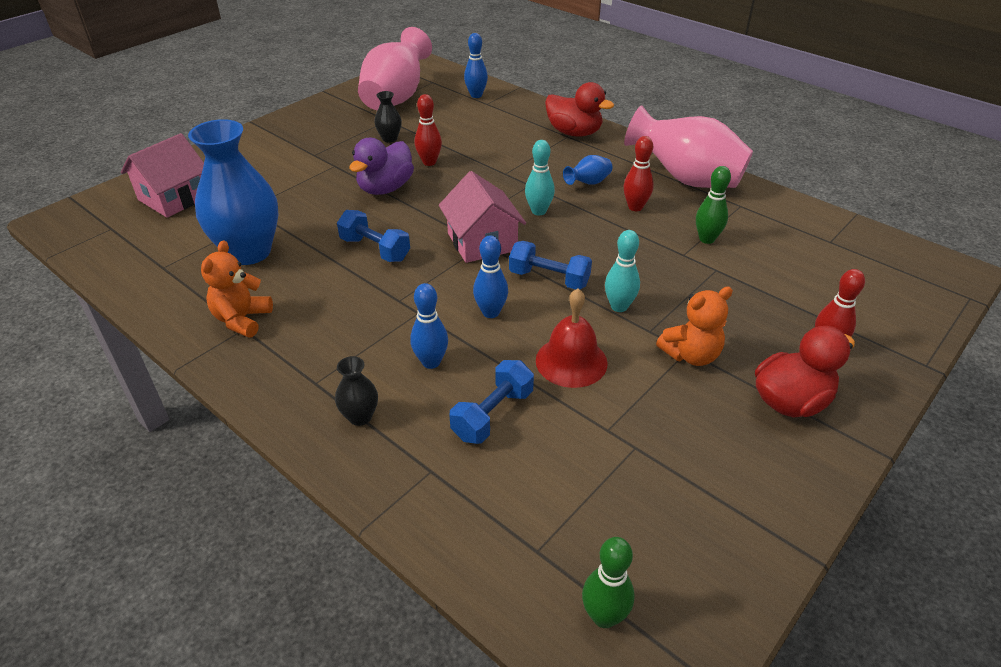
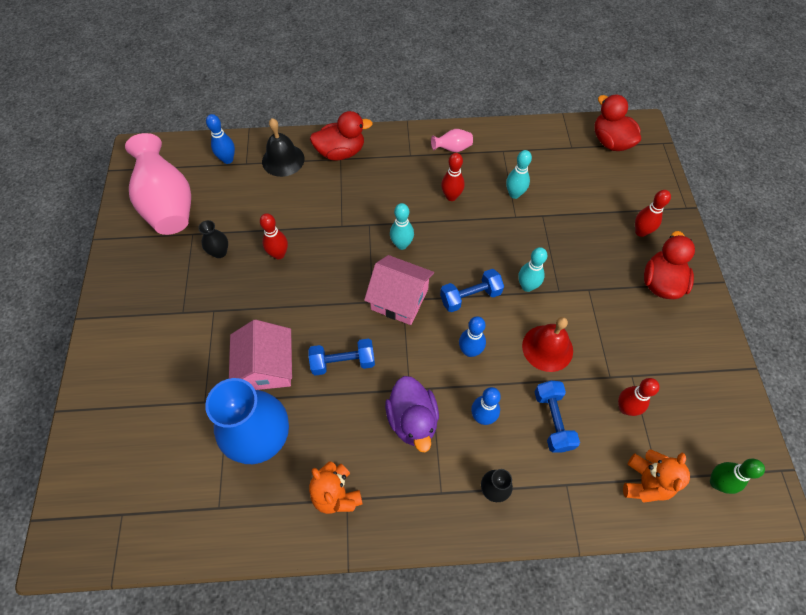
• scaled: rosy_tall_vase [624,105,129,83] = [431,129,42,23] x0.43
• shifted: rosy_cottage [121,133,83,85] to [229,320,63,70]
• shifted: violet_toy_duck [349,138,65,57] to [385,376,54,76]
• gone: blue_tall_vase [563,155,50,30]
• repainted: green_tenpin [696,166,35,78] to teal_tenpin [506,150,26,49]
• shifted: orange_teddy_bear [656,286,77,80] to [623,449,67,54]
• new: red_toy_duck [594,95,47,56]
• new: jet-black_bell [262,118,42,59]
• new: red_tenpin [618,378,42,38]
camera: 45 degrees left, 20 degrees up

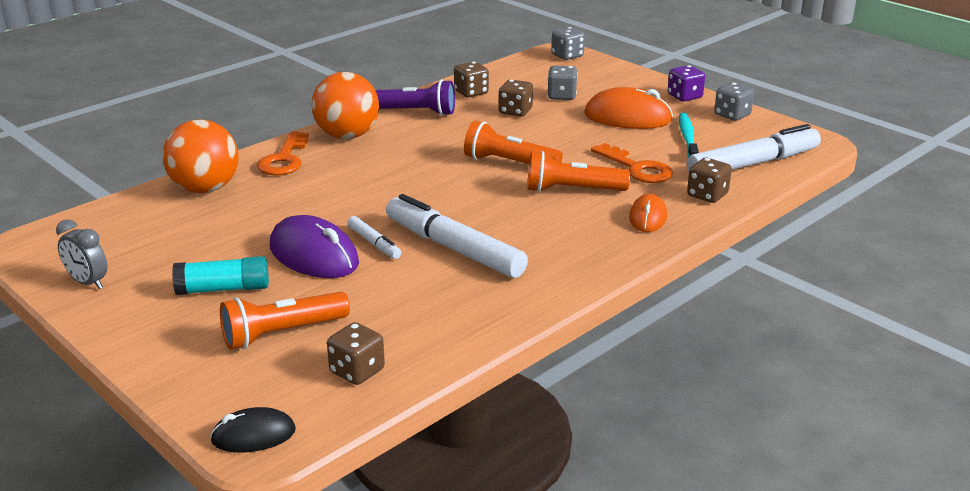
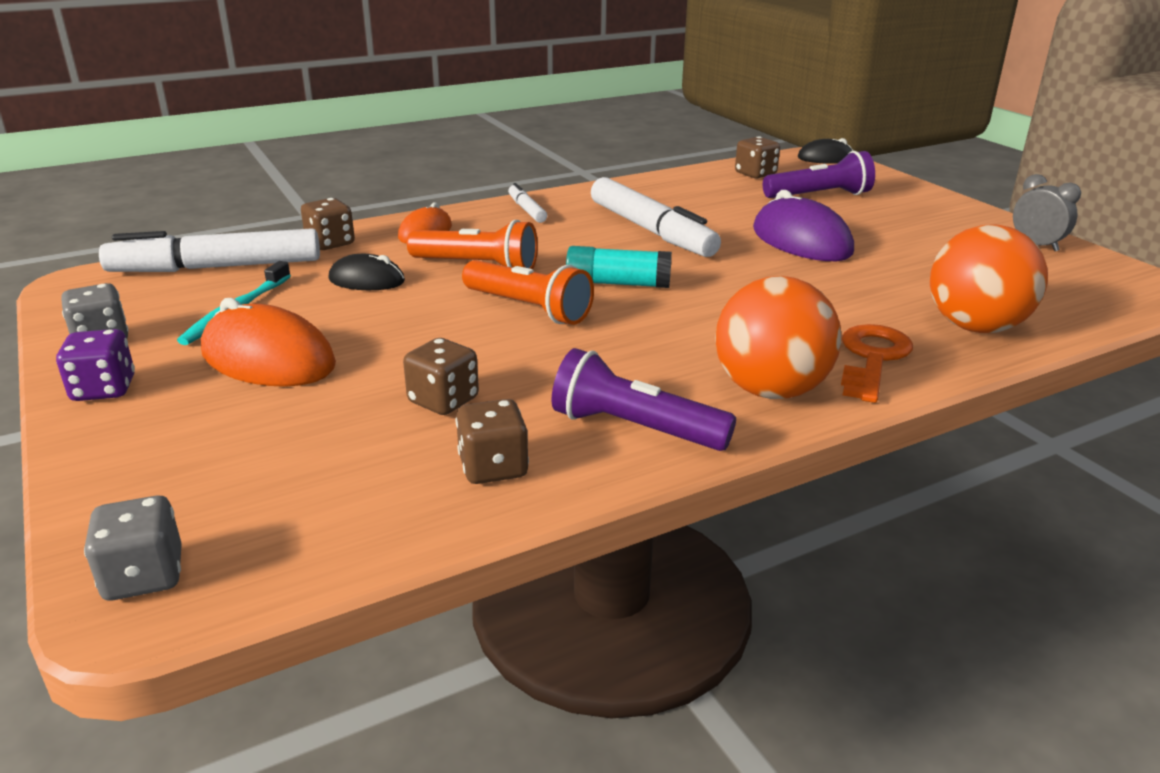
• gone: ash-grey_die [547,66,31,34]
• swapped: orange_latchkey [591,143,82,40] to jet-black_computer_mouse [328,254,77,36]
• shifted: snow-white_marker [347,216,54,43] to [508,183,39,40]
• shifted: teal_glue [172,256,97,39] to [566,246,106,42]
• repainted: orange_pocket_torch [220,292,130,58] to violet_pocket_torch [763,151,112,47]
camera: 165 degrees left, 0 degrees up

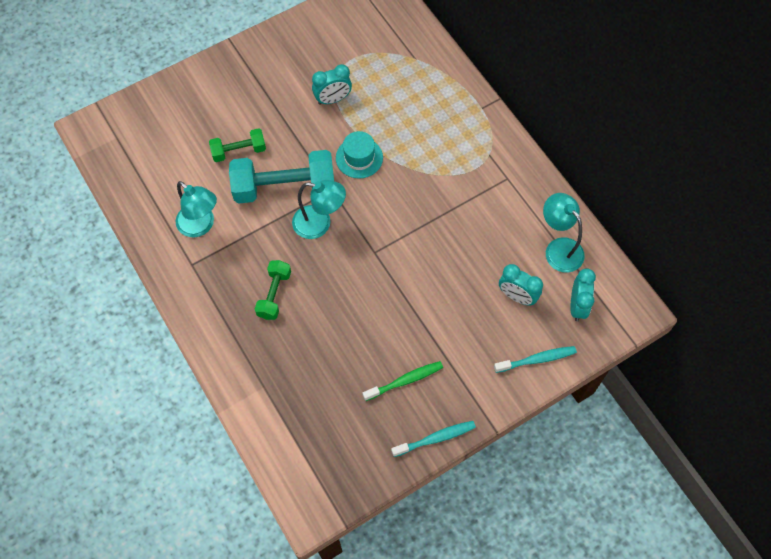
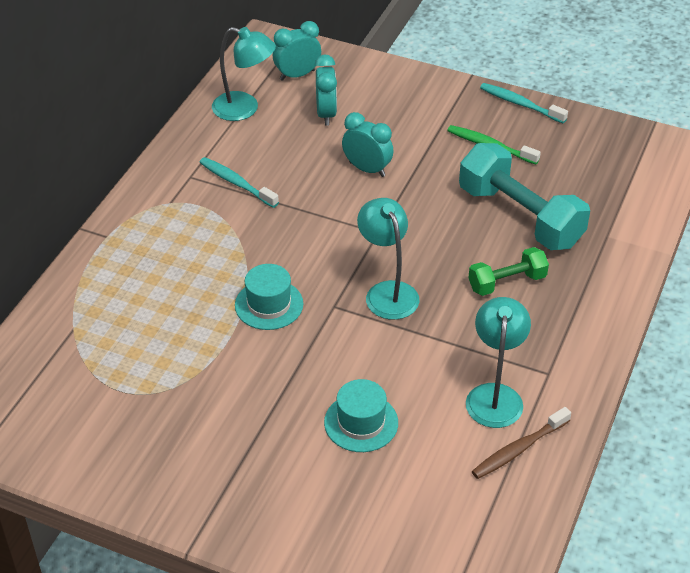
• shifted: teal_bedside_clock [312,64,40,41] to [342,112,52,65]
• swapped: green_free_weight [209,128,57,34] to teal_hat [324,379,74,73]
• shifted: teal_free_weight [229,150,105,54] to [459,143,131,107]
• rotated: teal_reading_lamp [543,193,42,80] = [212,27,64,94] 90 degrees counterclockwise
• shifted: teal_toothbrush [494,346,83,27] to [199,157,80,51]
• new: brown_toothbrush [472,407,99,72]
camera: 125 degrees left, 20 degrees down

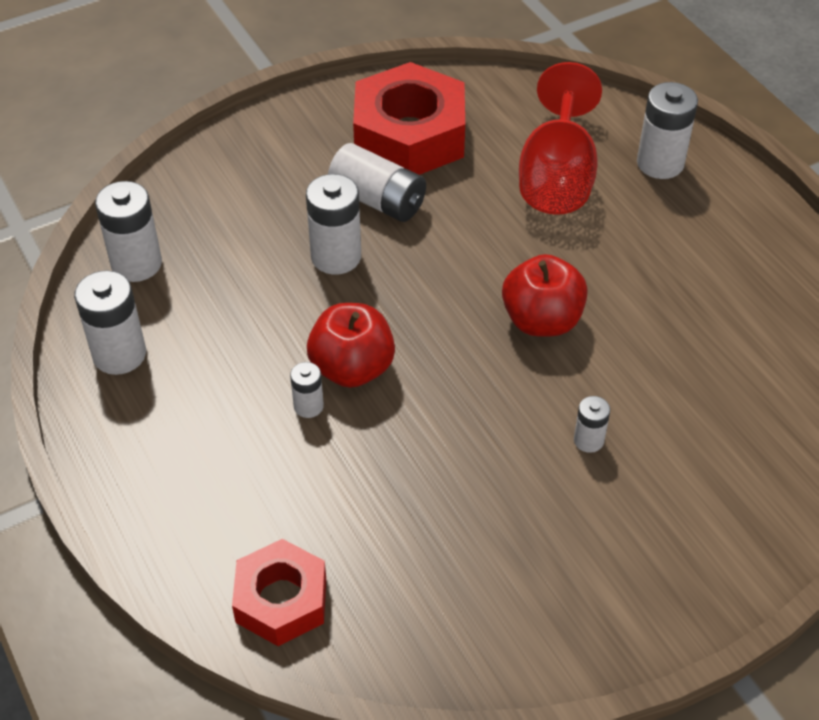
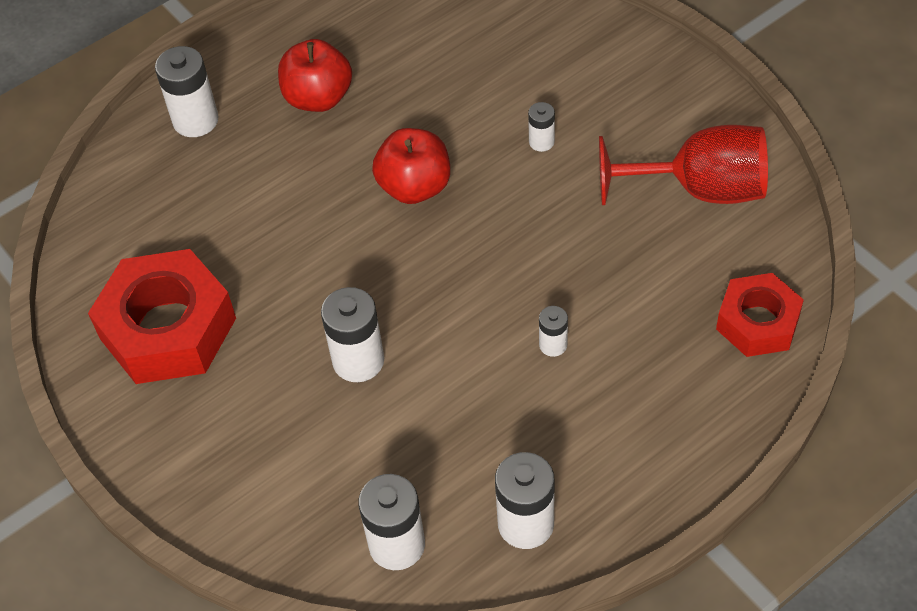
• shifted: red_chalice [519,62,83,153] to [599,125,169,80]
• gone: snow-white_power_cell [328,143,98,79]
• shifted: red_apple_fruit [307,303,88,85] to [278,39,74,73]
camera: 95 degrees left, 5 degrees up

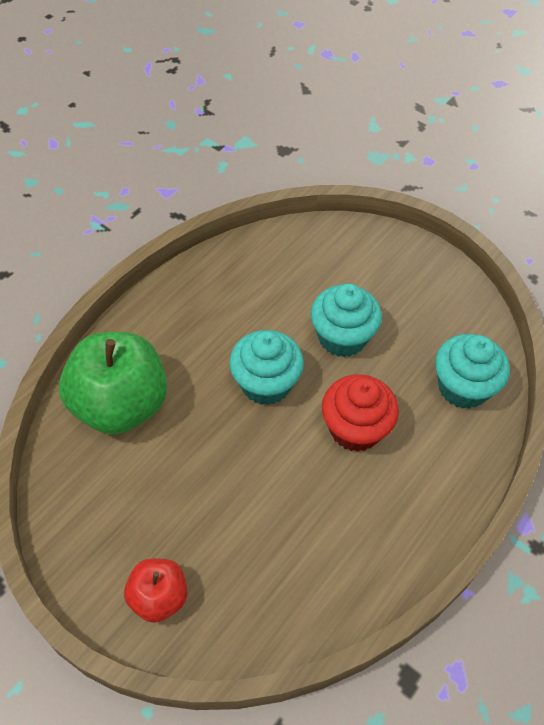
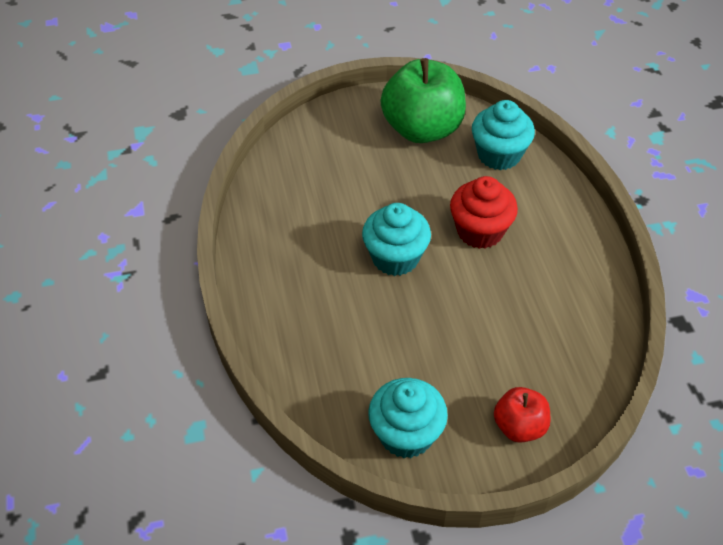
• shifted: teal_cupcake [311,284,71,73] to [368,378,80,80]
• shifted: green_apple_fruit [59,332,108,103] to [381,58,85,85]
camera: 50 degrees left, 5 degrees down

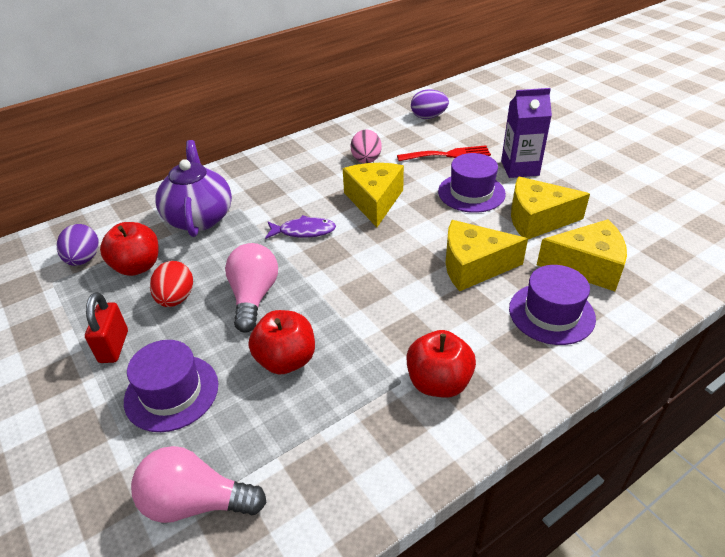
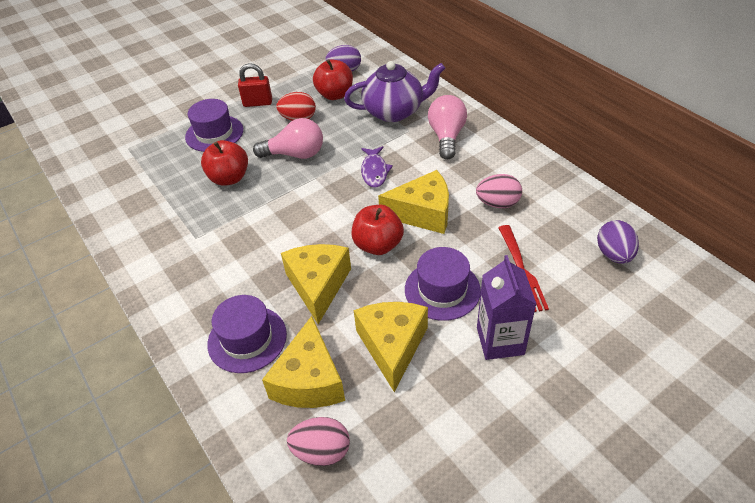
• shifted: red_apple_fruit [406,330,70,68] to [351,205,53,50]
• shifted: rosy_bulb [131,446,136,77] to [428,95,39,65]
• new: rosy_toy_egg [287,417,63,49]
camera: 90 degrees right, 5 degrees up

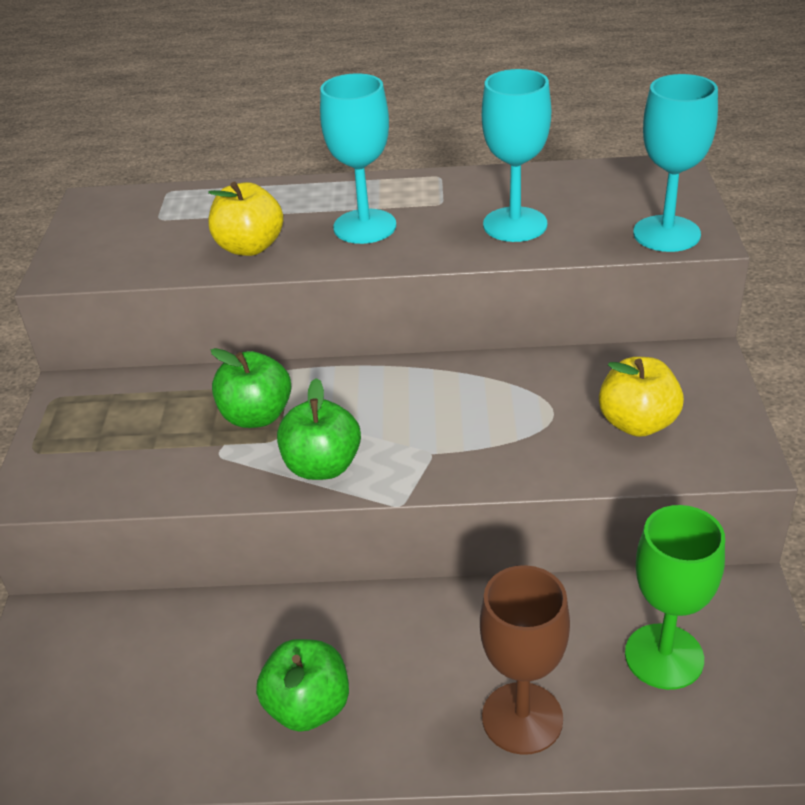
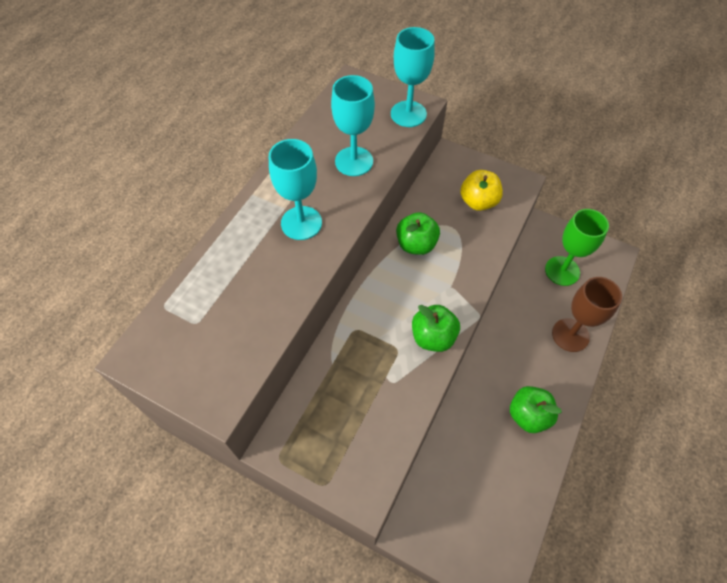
• gone: golden_apple_fruit [208,182,76,74]
• shifted: green_apple_fruit [211,348,81,80] to [396,212,44,43]
camera: 65 degrees left, 20 degrees up

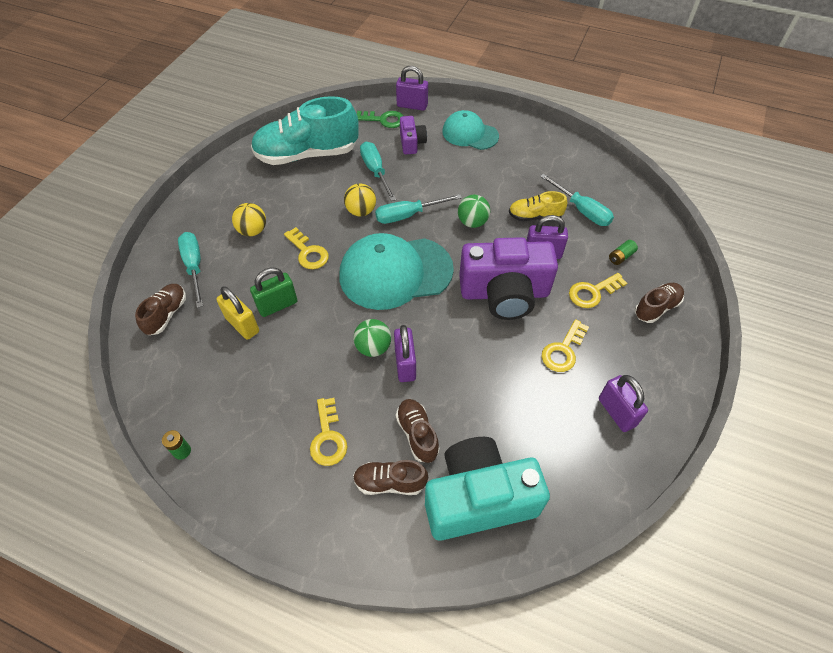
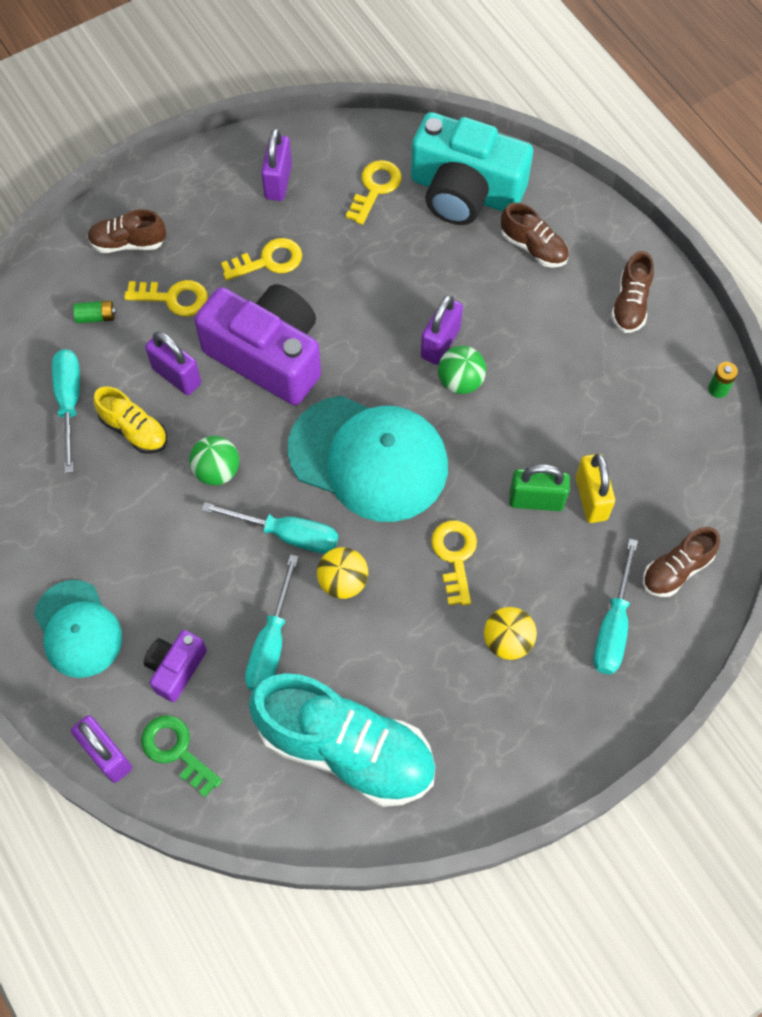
• shifted: golden_latchkey [310,398,37,68] to [346,160,56,65]
• shifted: brown_sneaker [396,399,44,64] to [611,251,43,82]
camera: 145 degrees left, 10 degrees up

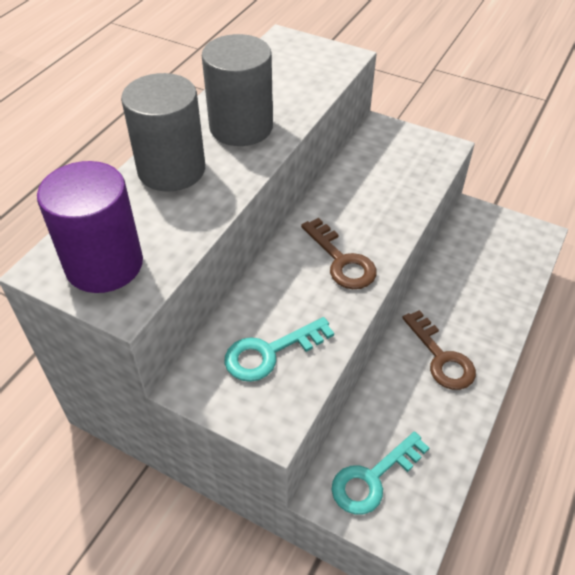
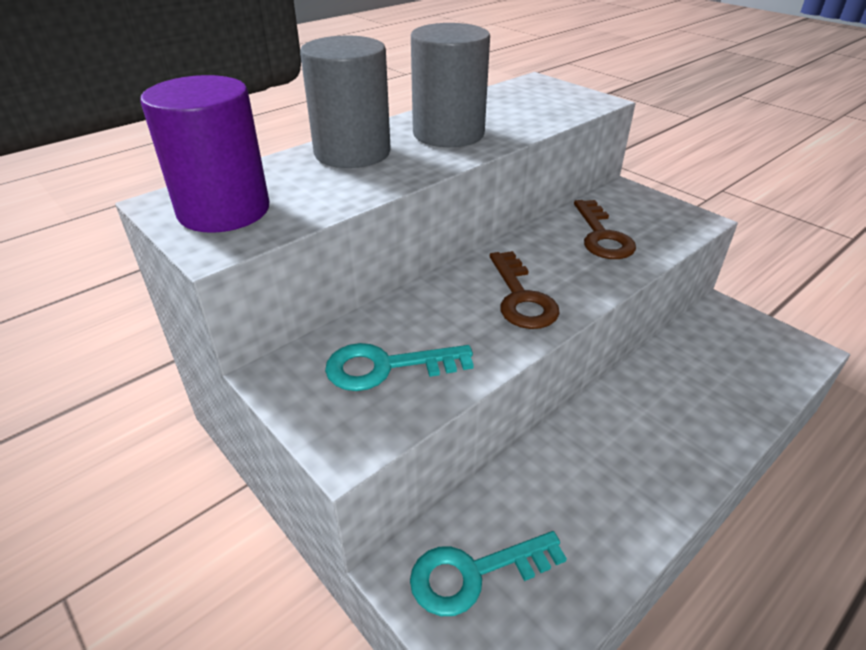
• shifted: brown_latchkey [402,310,74,80] to [574,200,62,59]
camera: 20 degrees right, 10 degrees down

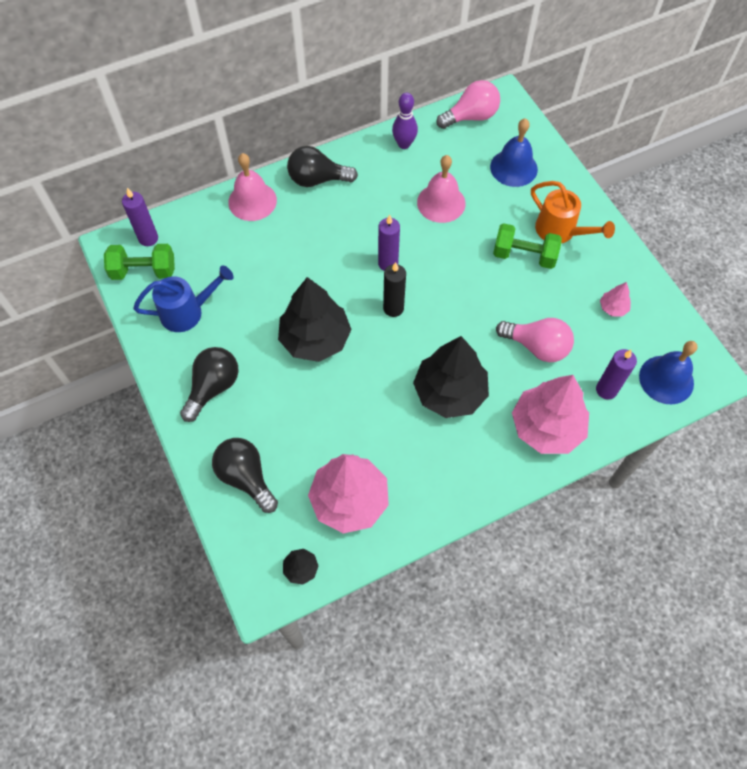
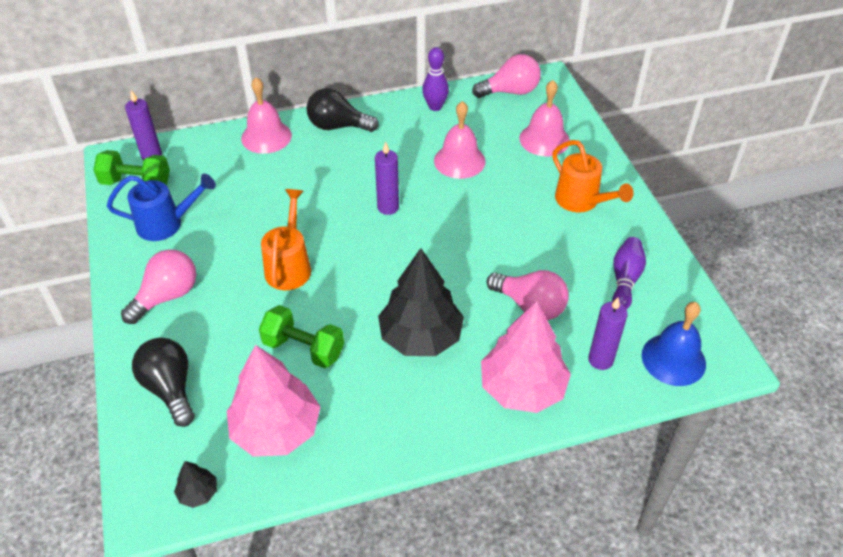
• repainted: blue_bell [490,118,48,69] to rosy_bell [519,80,51,76]
• shifted: green_free_weight [493,223,69,46] to [259,305,85,64]
• gone: jet-black_pillar_candle [383,262,23,55]
• swapped: jet-black_tree [278,277,74,85] to orange_sprinkling_can [261,189,50,101]
• swapped: rosy_tree [600,282,31,35] to violet_tenpin [612,237,34,73]
• repainted: jet-black_bulb [180,347,59,75] to rosy_bulb [121,249,75,75]
camera: 10 degrees right, 15 degrees down

